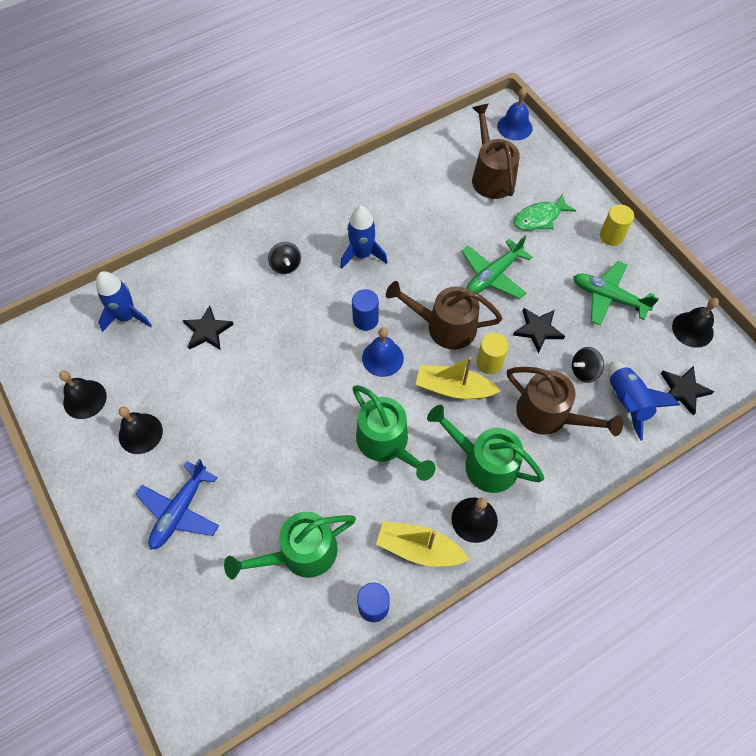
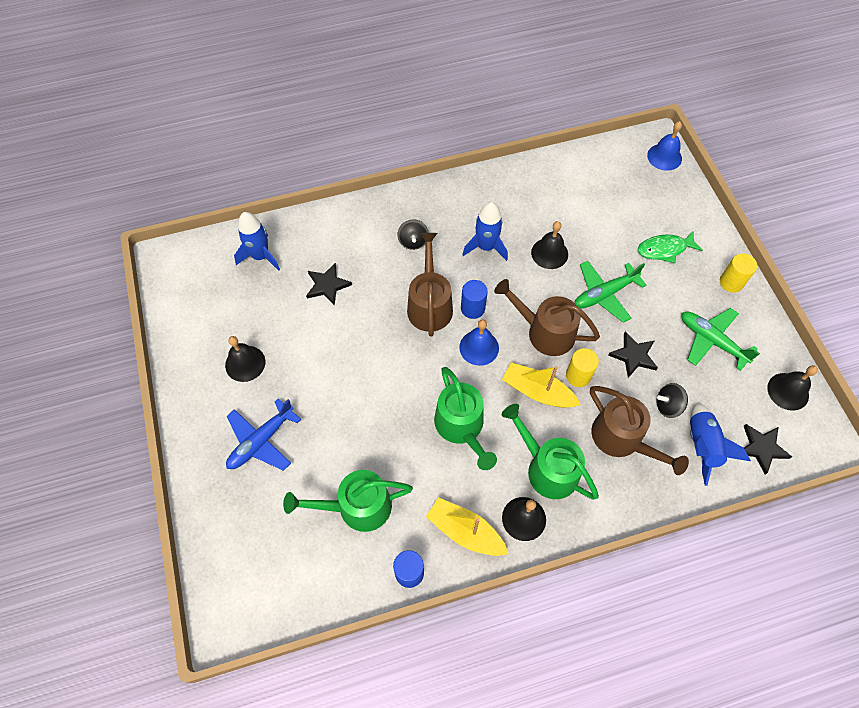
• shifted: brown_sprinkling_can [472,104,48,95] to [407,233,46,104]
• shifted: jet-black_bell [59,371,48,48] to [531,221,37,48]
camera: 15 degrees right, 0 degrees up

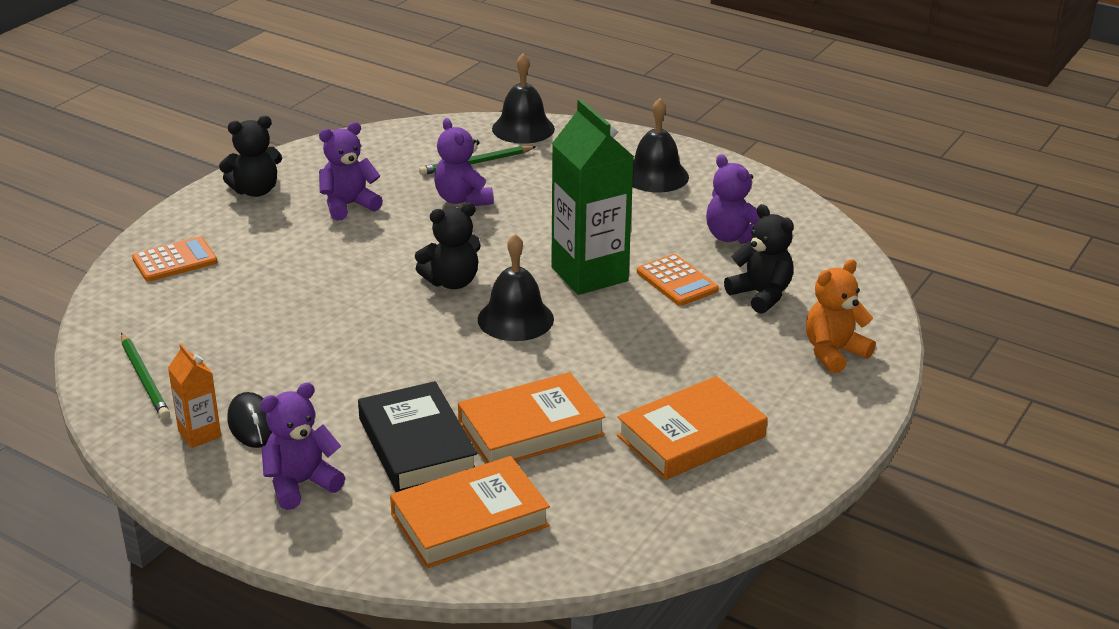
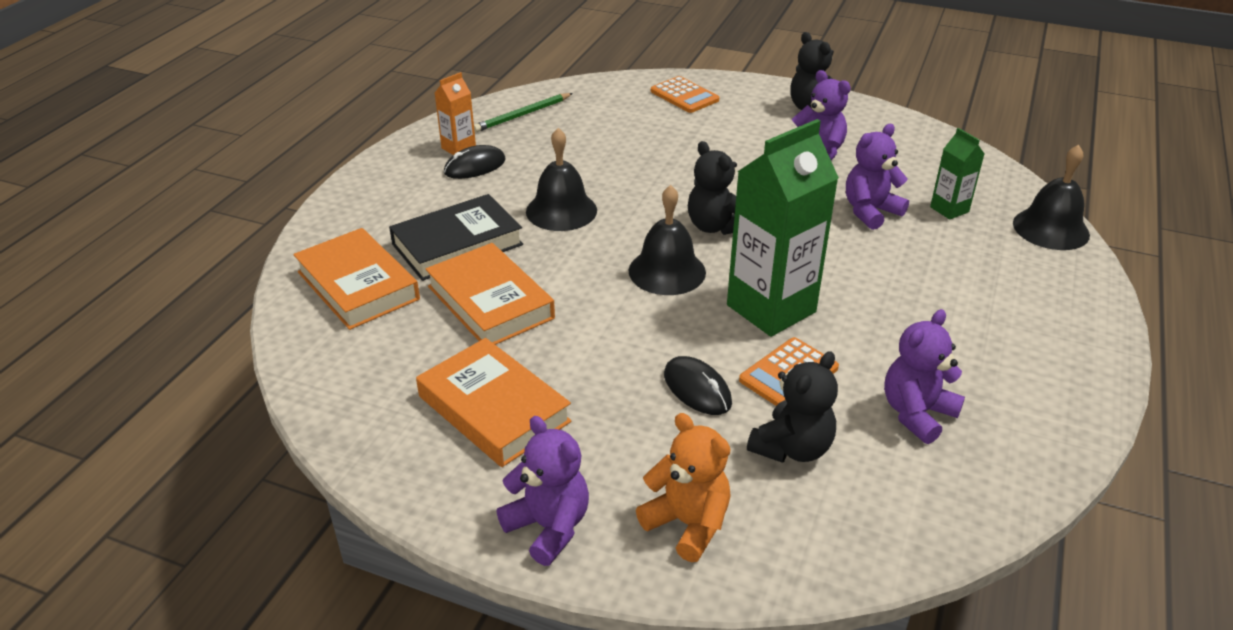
• shifted: jet-black_bell [632,98,57,94] to [526,128,71,103]
• swapped: green_lead_pencil [419,146,118,29] to green_juice_carton [930,128,54,92]
• shifted: violet_teddy_bear [260,382,85,128] to [496,416,93,150]
• new: jet-black_computer_mouse [664,356,68,59]
camera: 80 degrees right, 5 degrees up

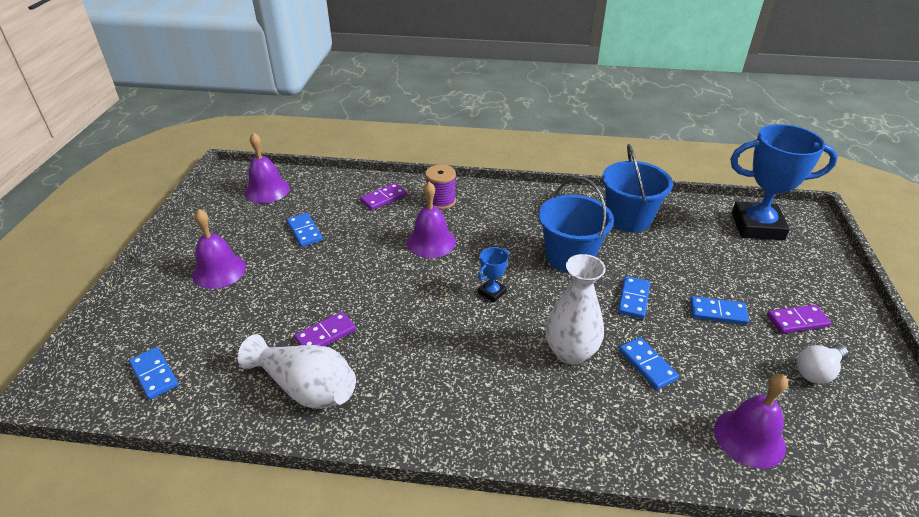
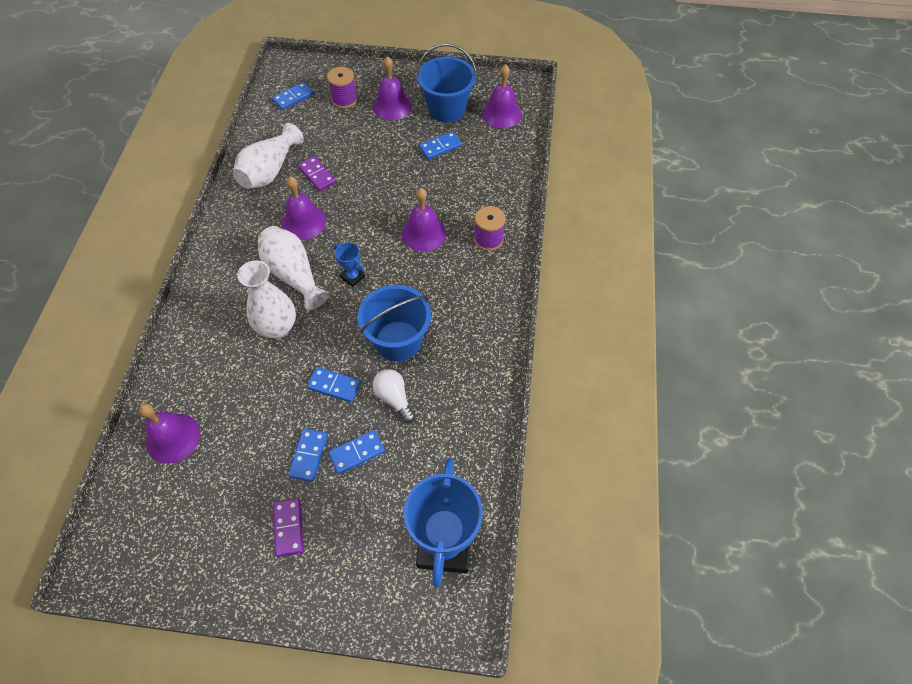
• shifted: blue_bucket [602,144,71,88] to [416,43,61,79]
• gone: violet_domino [360,183,47,27]
• shifted: blue_domino [619,337,60,53] to [328,430,57,44]
• shifted: snow-white_bulb [797,345,51,39] to [373,369,42,54]
• new: violet_spool [327,67,31,42]
• new: violet_bell [282,176,44,64]
• new: snow-white_tall_vase [258,226,72,85]
camera: 90 degrees right, 20 degrees up

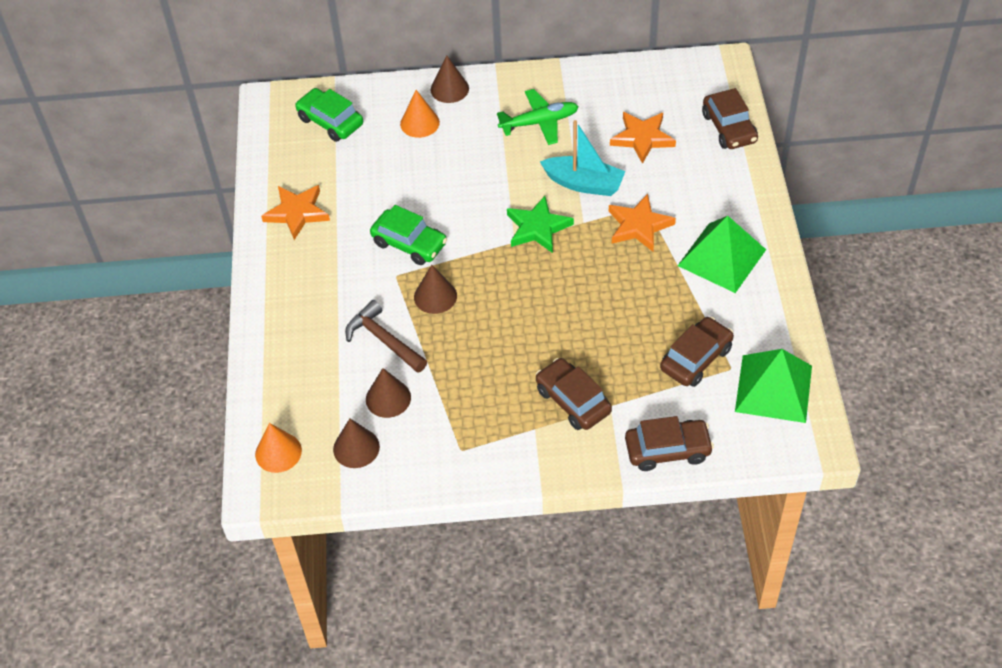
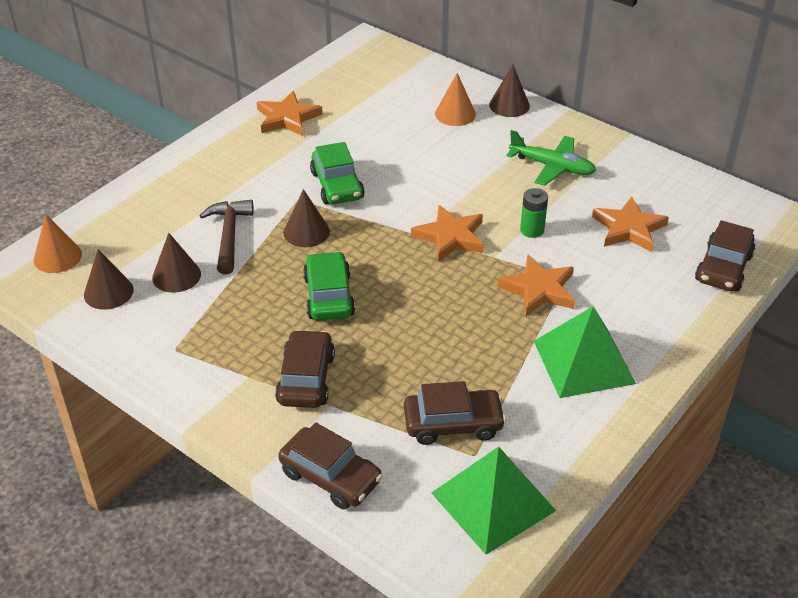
• shifted: green_automobile [295,88,68,54] to [303,251,52,70]
• swapped: teal_toy_boat [540,120,85,76] to green_power_cell [520,188,28,50]
• repainted: green_five-pointed_star [507,196,67,57] to orange_five-pointed_star [411,205,73,57]
camera: 40 degrees right, 10 degrees down

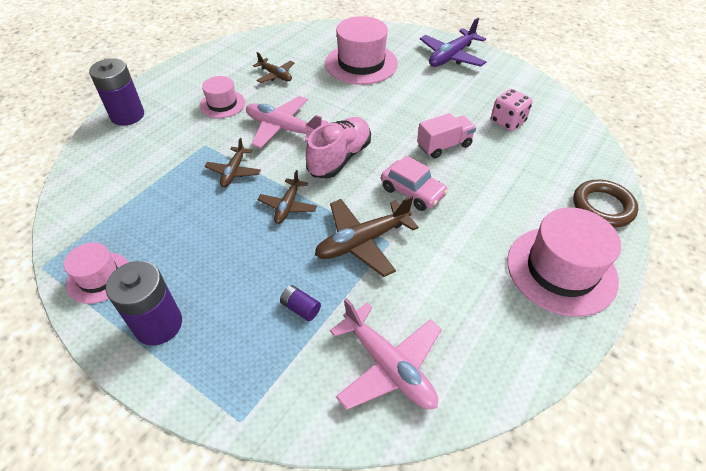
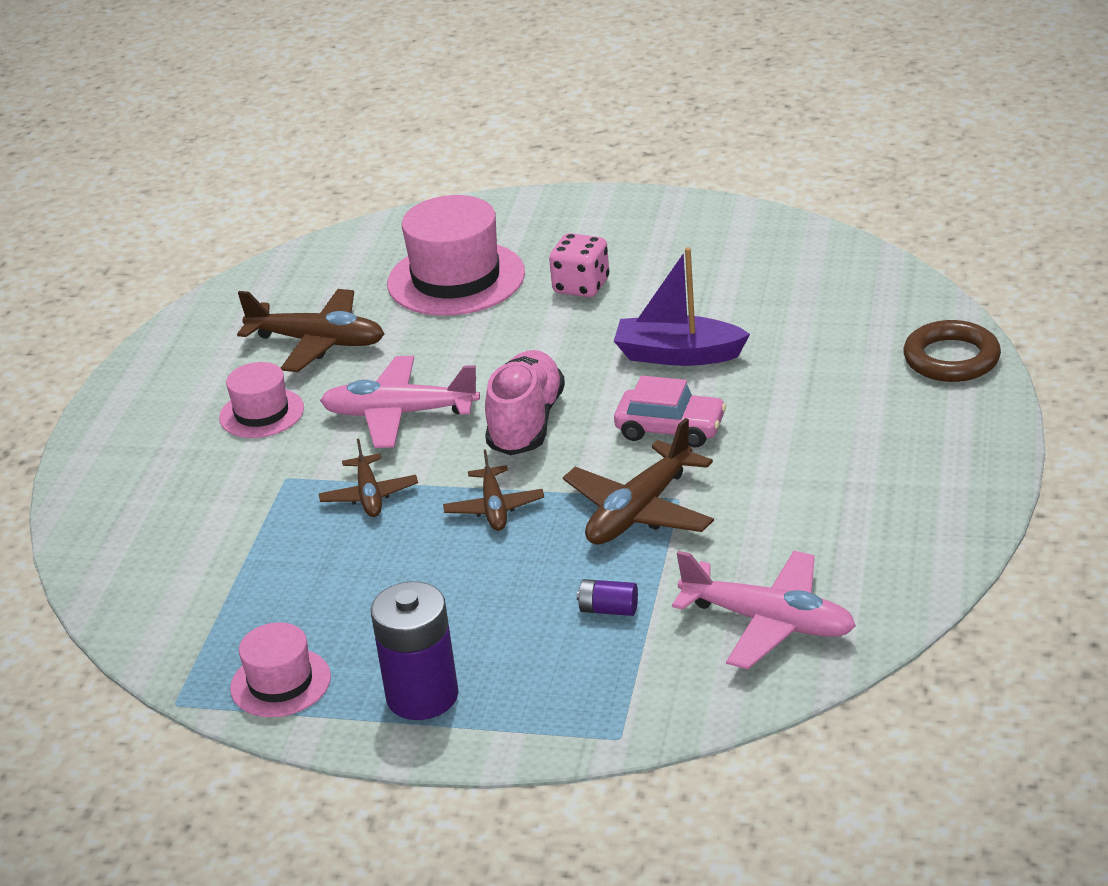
• gone: violet_plane [420,18,66,49]
• scaled: brown_plane [253,52,41,31] = [237,289,147,83] x1.66
• gone: violet_power_cell [89,58,55,68]
• shifted: rosy_die [491,89,42,42] to [549,233,60,64]
• swapped: rosy_toy_truck [417,113,59,45] to violet_toy_boat [614,247,136,119]
• gone: rosy_hat [507,208,114,109]
camera: 20 degrees left, 15 degrees down

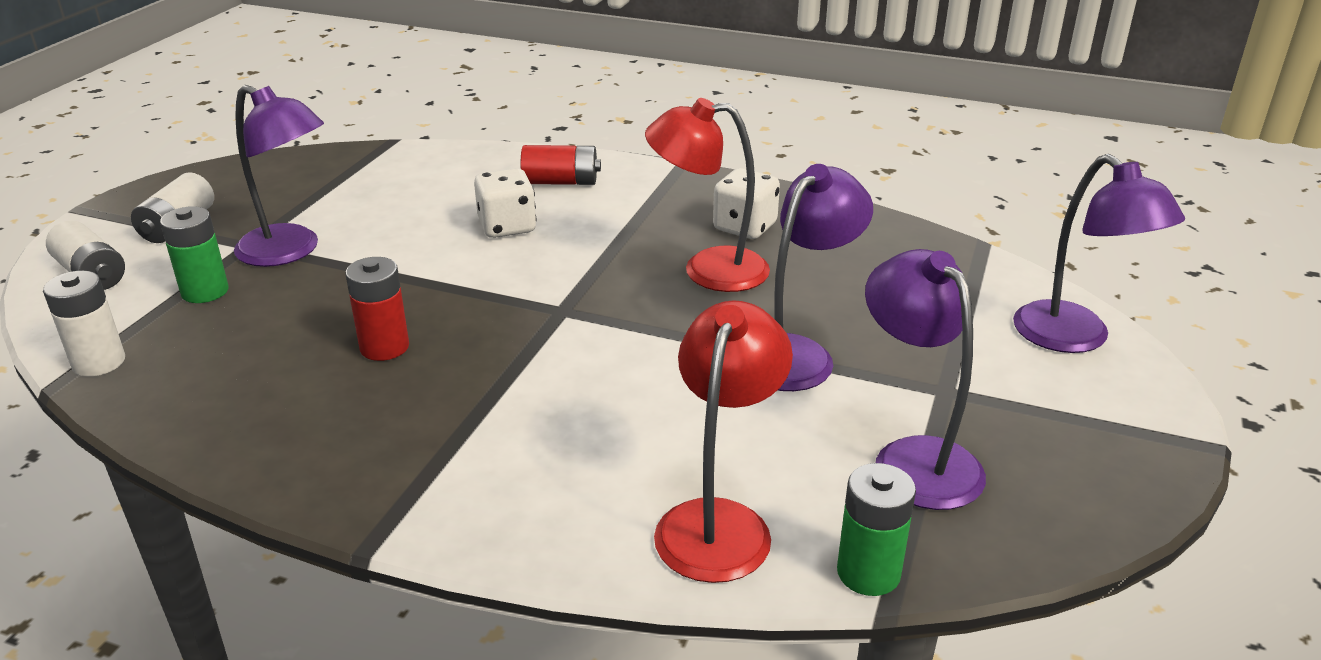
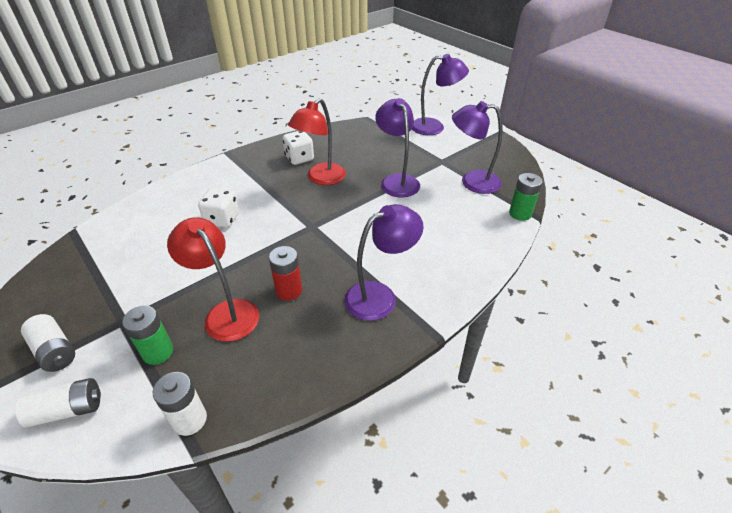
• shifted: violet_reading_lamp [234,85,90,182] to [344,204,79,117]
• gone: red_power_cell [521,145,80,40]
• shifted: red_reading_lamp [654,301,139,282] to [167,217,92,125]
camera: 60 degrees left, 10 degrees up

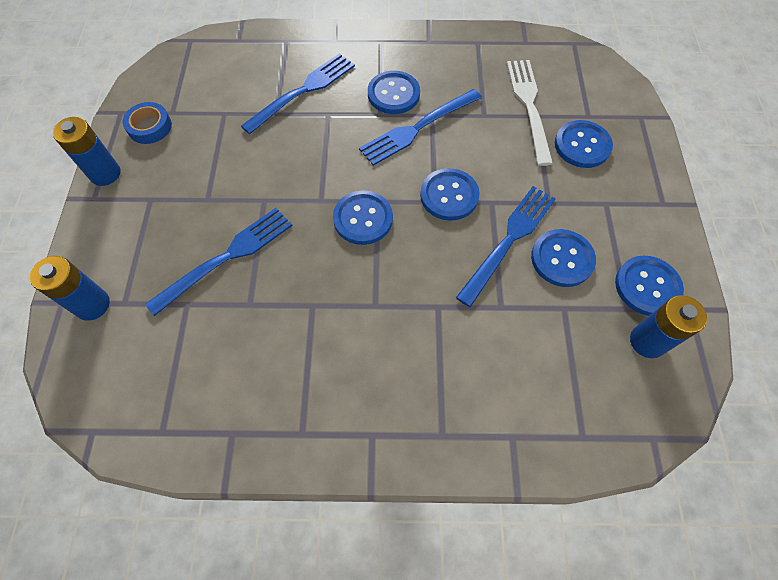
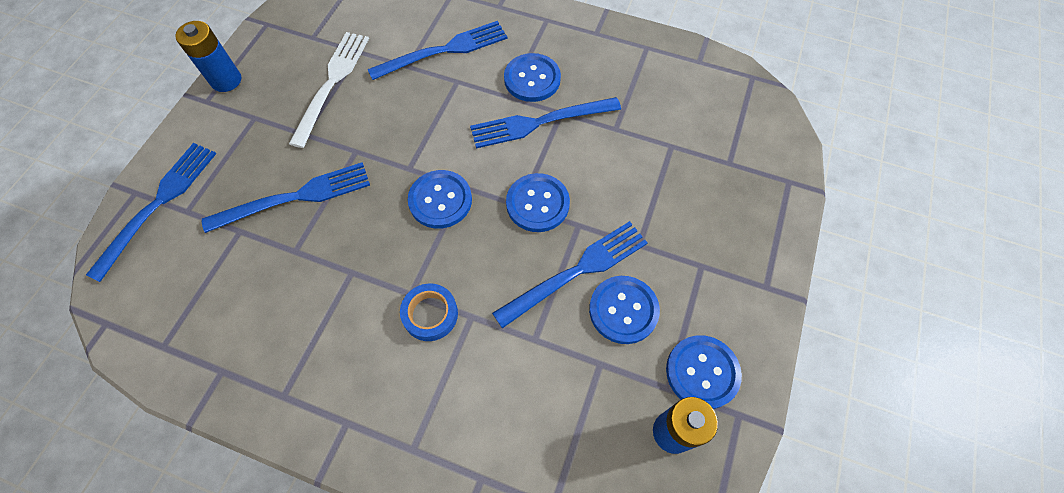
• shifted: snow-white_table_fork [507,60,46,106] to [289,32,80,116]
• shifted: blue_tape [122,102,50,42] to [400,283,58,58]
• gone: blue_sewing_button [555,120,58,48]
• swapped: blue_power_cell [30,256,80,64] to blue_table_fork [86,143,130,139]
camera: 20 degrees right, 0 degrees up

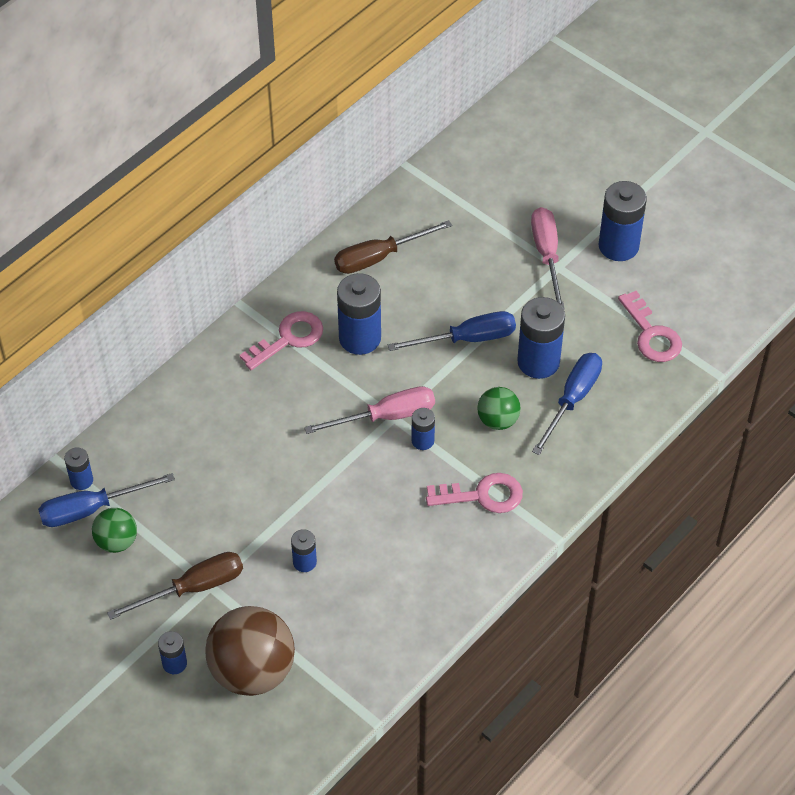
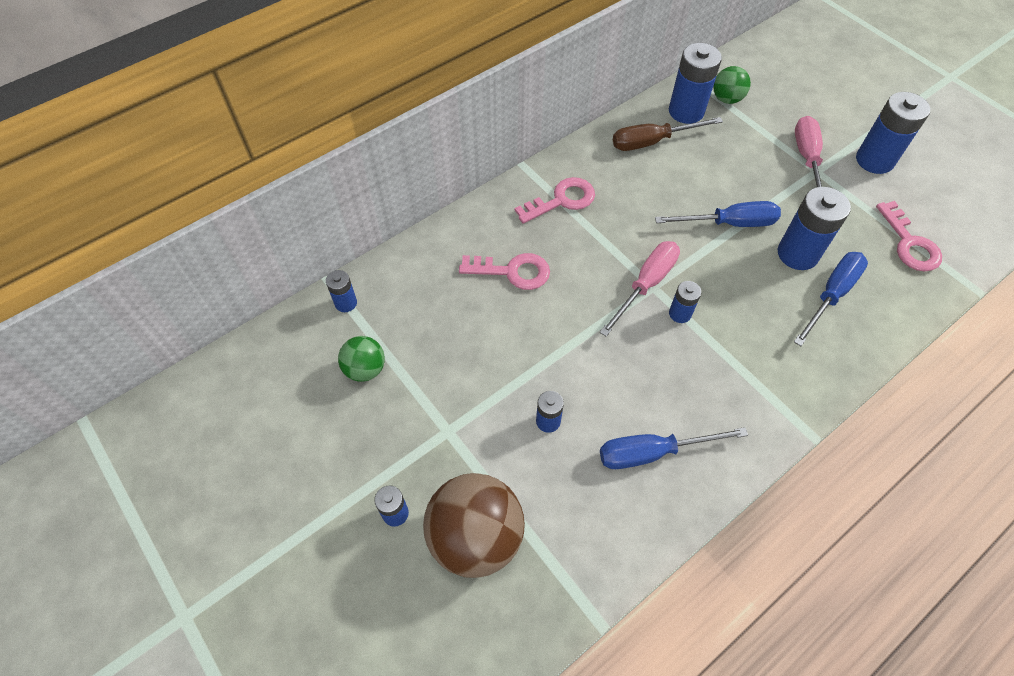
• shifted: blue_power_cell [337,273,44,82] to [669,43,53,81]
• rotated: rosy_flat_screwdriver [304,386,131,48] = [600,241,80,96] 45 degrees counterclockwise
• shifted: green_play_ball [477,387,44,43] to [713,66,38,38]
• shifted: blue_flat_screwdriver [38,473,137,54] to [600,427,148,42]
• shifted: rosy_latchkey [426,473,97,40] to [459,253,91,37]
• gone: brown_flat_screwdriver [107,552,136,68]
camera: 10 degrees right, 5 degrees up

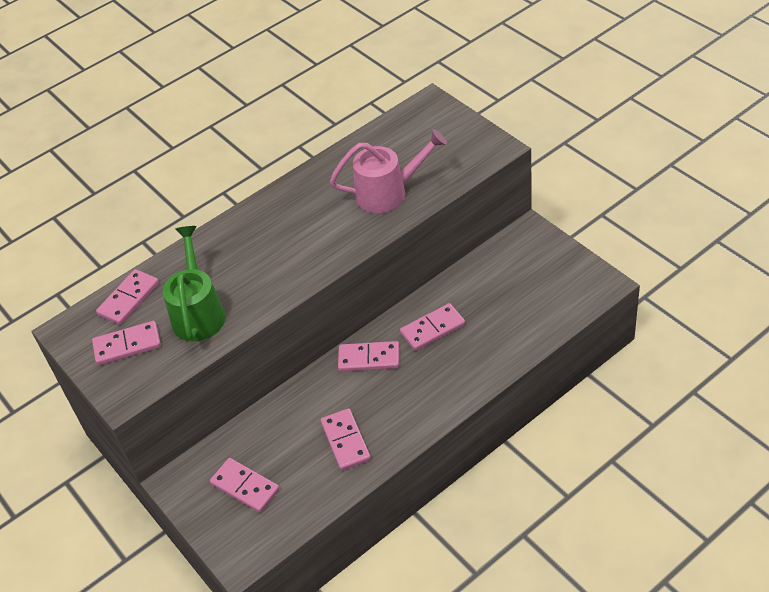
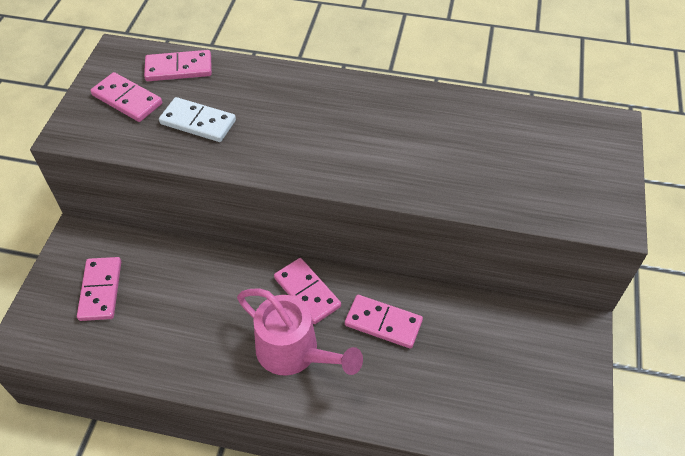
• shifted: rosy_sprinkling_can [330,129,117,84] to [237,289,126,87]
• swapped: green_sprinkling_can [163,226,62,115] to snow-white_domino [159,97,77,45]
• gone: rosy_domino [321,409,50,62]
camera: 45 degrees right, 5 degrees up

